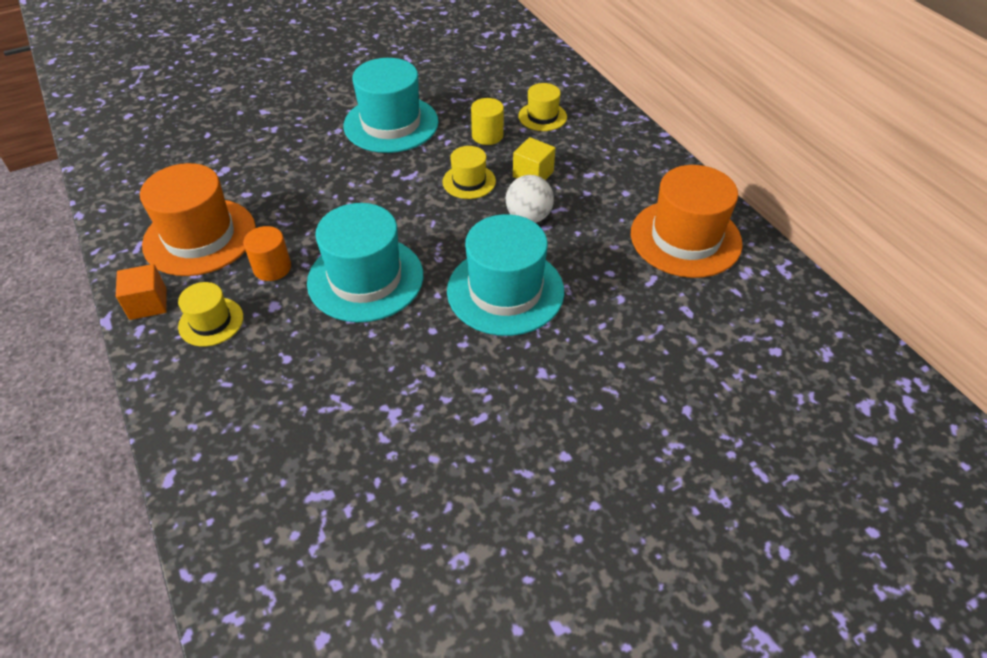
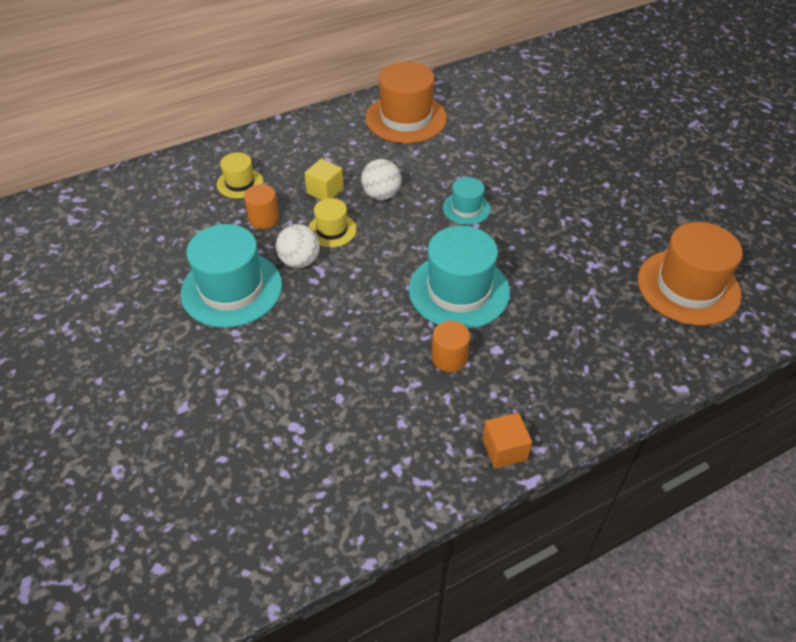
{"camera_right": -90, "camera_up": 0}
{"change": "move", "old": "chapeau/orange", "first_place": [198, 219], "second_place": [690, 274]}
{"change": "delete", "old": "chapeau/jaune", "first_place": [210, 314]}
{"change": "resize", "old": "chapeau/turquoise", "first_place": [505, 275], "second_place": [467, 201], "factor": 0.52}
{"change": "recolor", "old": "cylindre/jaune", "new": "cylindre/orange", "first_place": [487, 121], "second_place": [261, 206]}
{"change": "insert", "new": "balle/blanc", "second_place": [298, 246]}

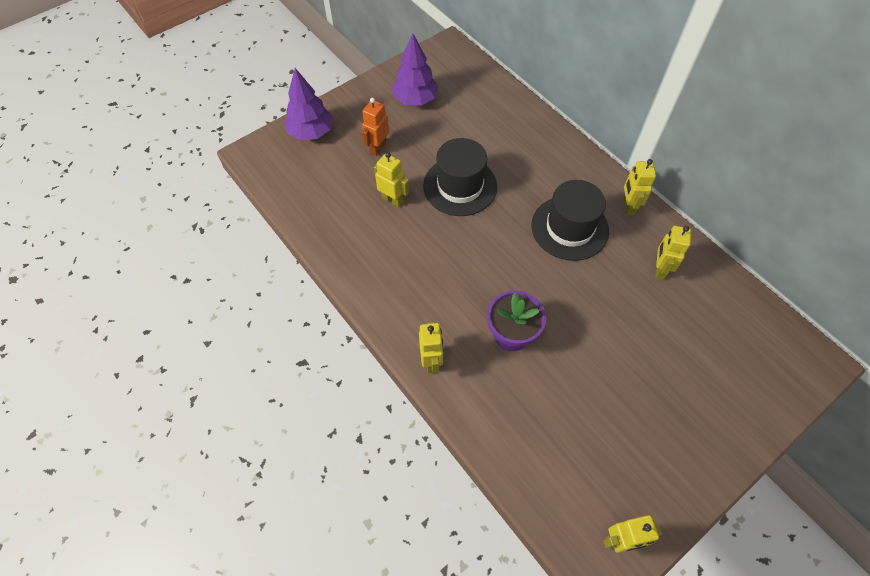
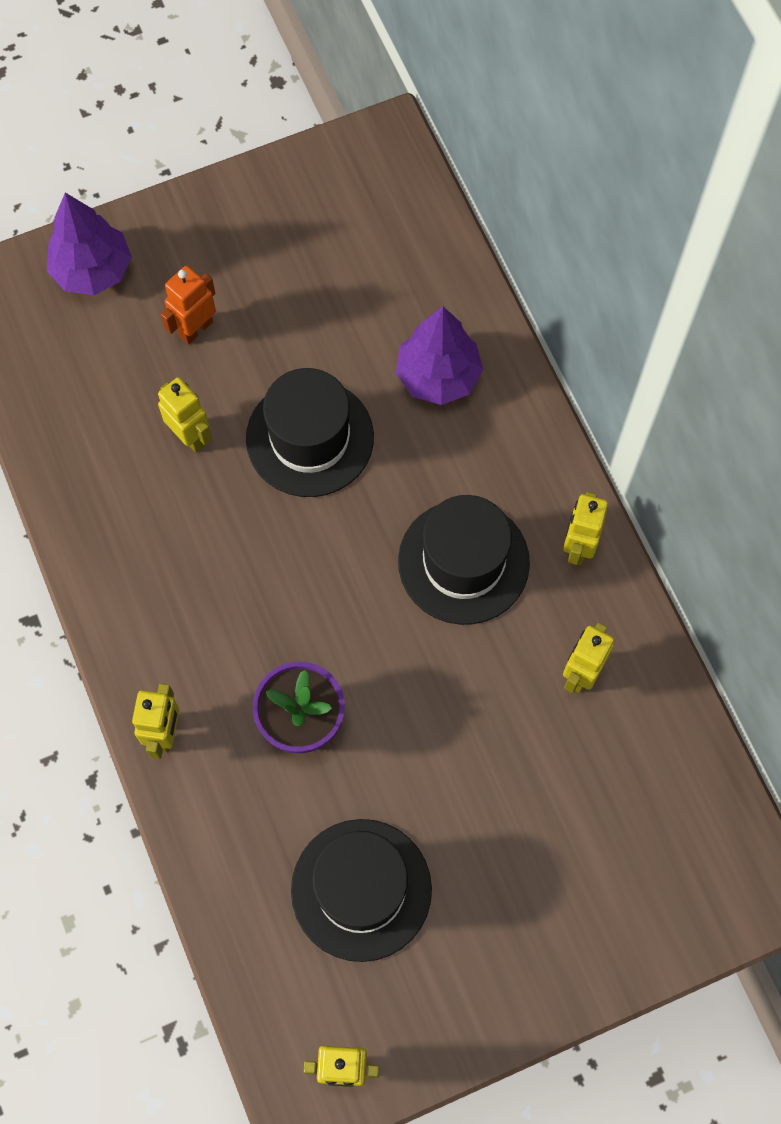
{"camera_right": 15, "camera_up": 10}
{"change": "move", "old": "arbre/violet", "first_place": [415, 69], "second_place": [439, 355]}
{"change": "insert", "new": "chapeau/noir", "second_place": [361, 890]}

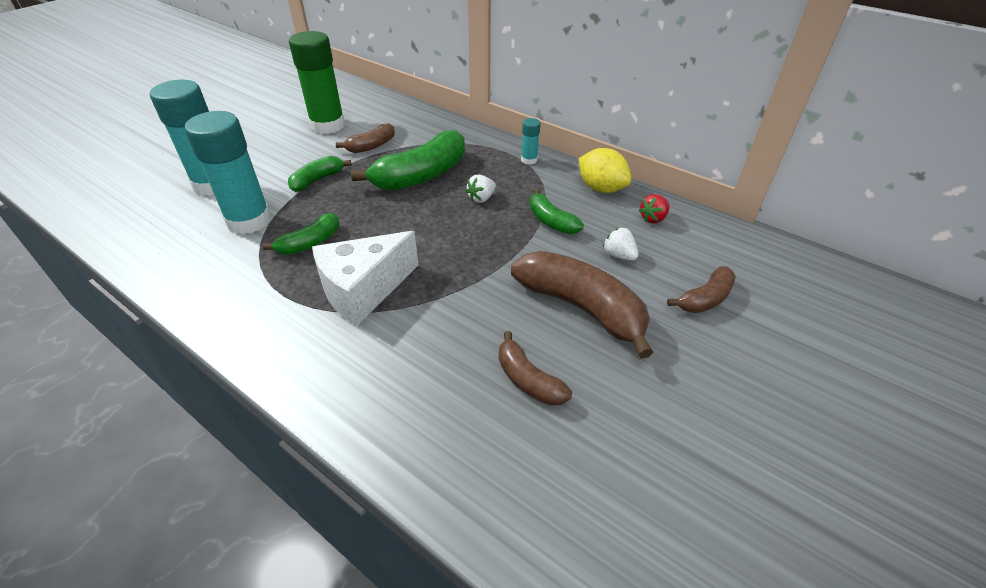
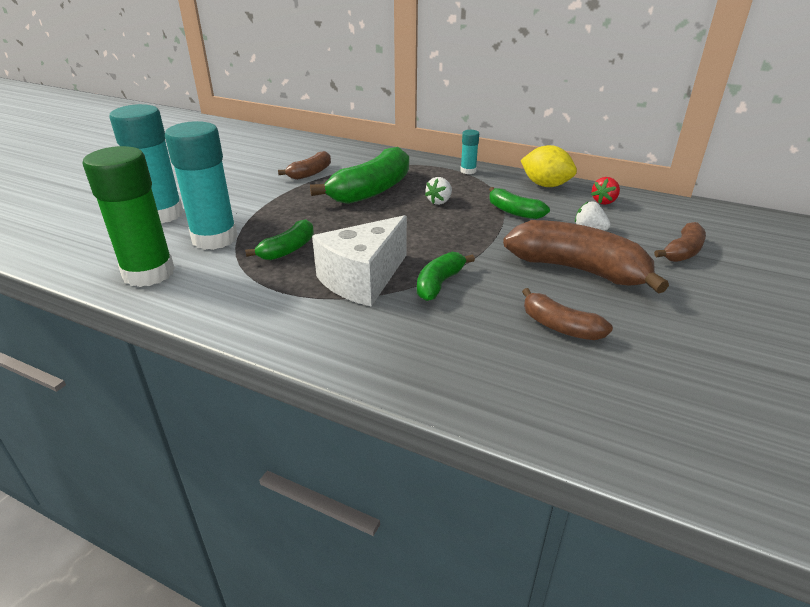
{"camera_right": -10, "camera_up": -10}
{"change": "move", "old": "banane/vert", "first_place": [320, 174], "second_place": [446, 276]}
{"change": "move", "old": "bâton de colle/vert", "first_place": [317, 82], "second_place": [129, 216]}

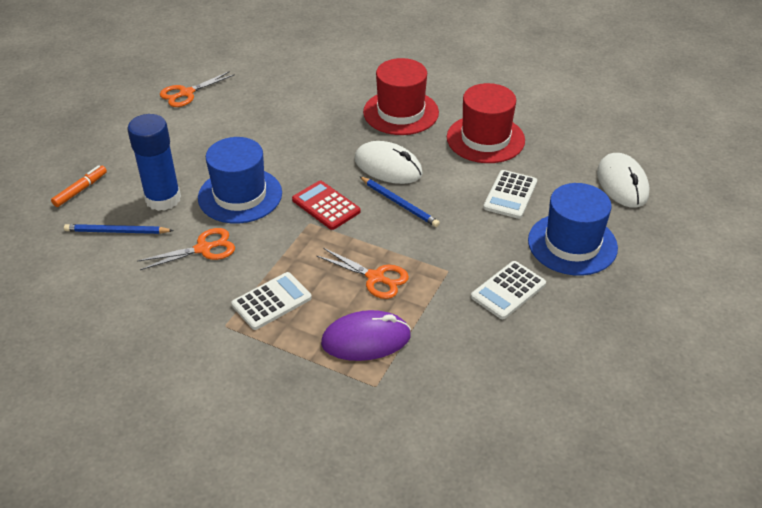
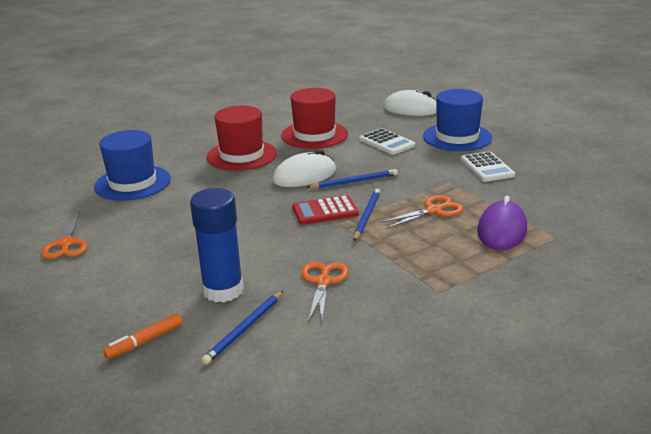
{"camera_right": -60, "camera_up": -15}
{"change": "rotate", "old": "feutre/orange", "first_place": [79, 186], "second_place": [143, 336], "degrees": -105}
{"change": "move", "old": "chapeau/bleu", "first_place": [240, 180], "second_place": [132, 165]}
{"change": "delete", "old": "calculatrice/blanc", "first_place": [271, 301]}
{"change": "insert", "new": "crayon/bleu", "second_place": [367, 215]}

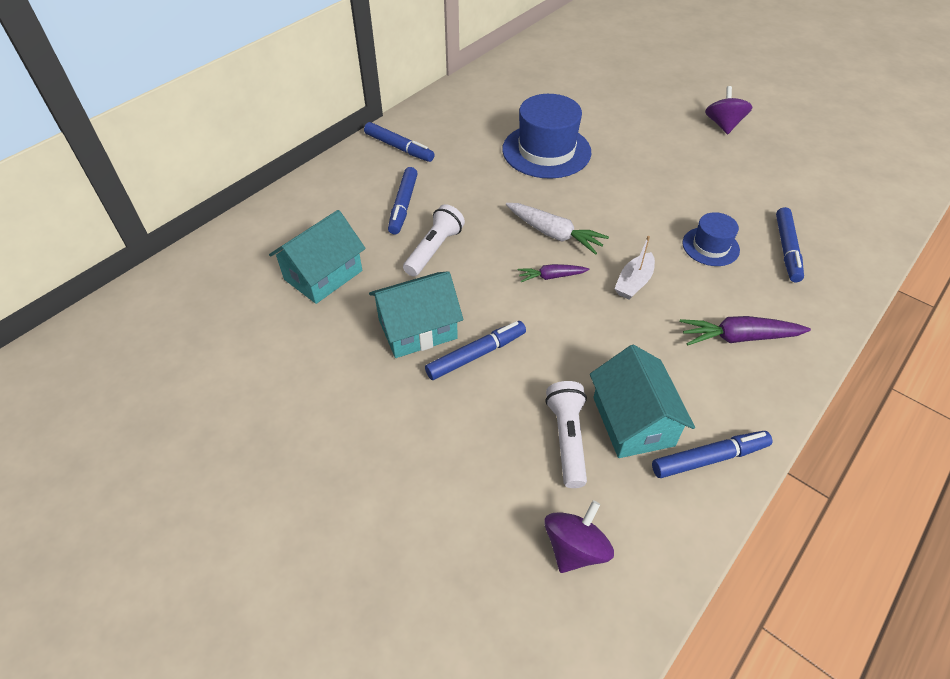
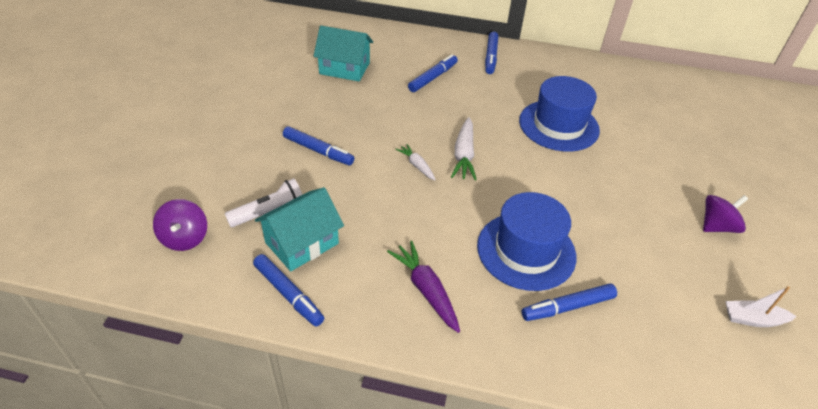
{"camera_right": 60, "camera_up": -5}
{"change": "delete", "old": "maison/turquoise", "first_place": [416, 314]}
{"change": "rotate", "old": "feutre/bleu", "first_place": [403, 201], "second_place": [433, 73], "degrees": 150}
{"change": "delete", "old": "lampe de poche/blanc", "first_place": [434, 240]}
{"change": "recolor", "old": "carotte/violet", "new": "carotte/blanc", "first_place": [553, 273], "second_place": [416, 162]}
{"change": "rotate", "old": "toupie/violet", "first_place": [579, 536], "second_place": [180, 225], "degrees": 75}
{"change": "move", "old": "bateau/blanc", "first_place": [634, 267], "second_place": [761, 306]}
{"change": "resize", "old": "chapeau/bleu", "first_place": [711, 239], "second_place": [526, 241], "factor": 1.83}

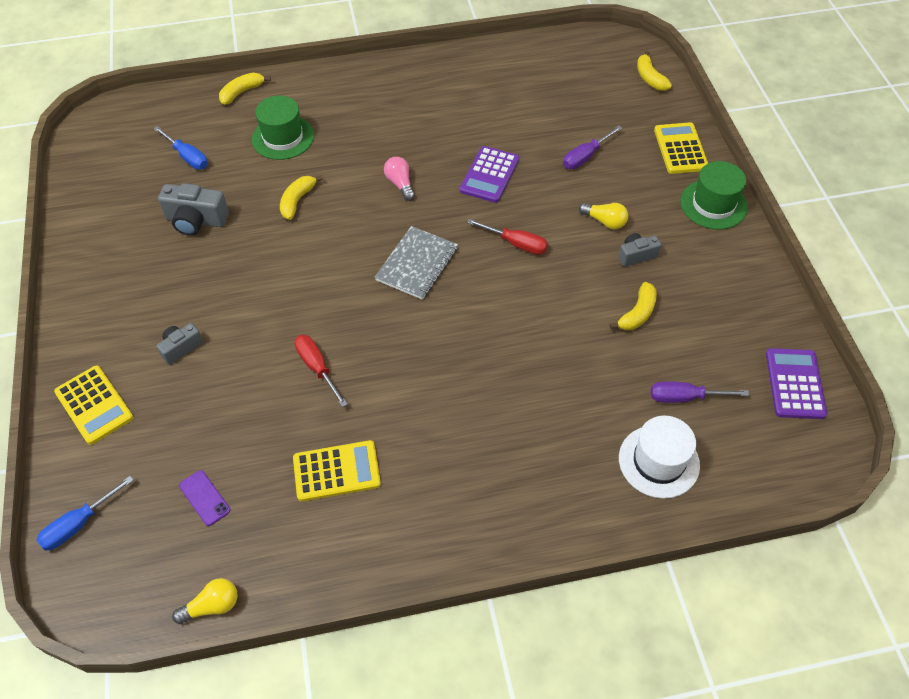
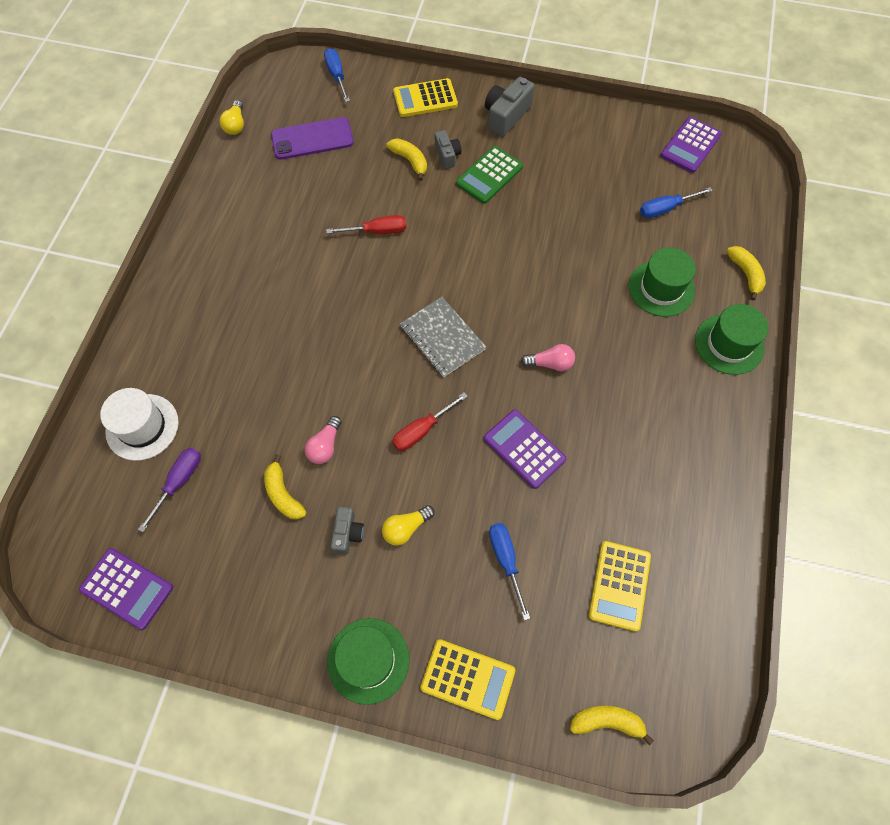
{"camera_right": 115, "camera_up": 10}
{"change": "move", "old": "appareil photo/gris", "first_place": [193, 209], "second_place": [509, 107]}
{"change": "resize", "old": "téléphone/violet", "first_place": [204, 498], "second_place": [312, 138], "factor": 1.85}
{"change": "move", "old": "banane/jaune", "first_place": [301, 197], "second_place": [406, 159]}
{"change": "move", "old": "calculatrice/jaune", "first_place": [337, 471], "second_place": [620, 586]}
{"change": "recolor", "old": "tournevis/violet", "new": "tournevis/bleu", "first_place": [592, 147], "second_place": [509, 571]}
{"change": "insert", "new": "ampoule/rose", "second_place": [323, 440]}
{"change": "insert", "new": "calculatrice/vert", "second_place": [489, 175]}
{"change": "insert", "new": "calculatrice/violet", "second_place": [691, 145]}
{"change": "insert", "new": "chapeau/vert", "second_place": [731, 339]}

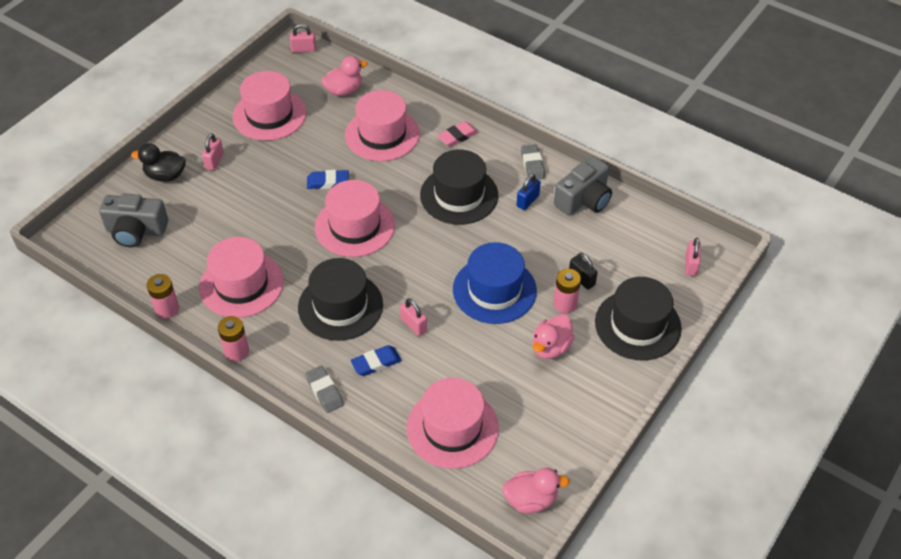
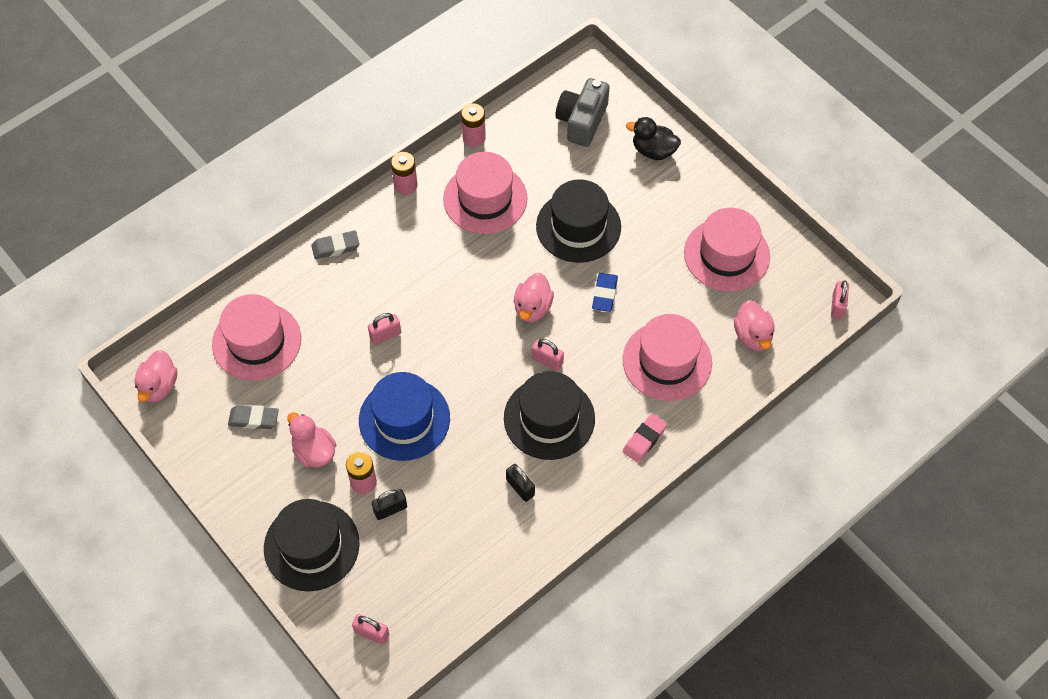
{"camera_right": 105, "camera_up": 10}
{"change": "rotate", "old": "canard/noir", "first_place": [158, 162], "second_place": [653, 138], "degrees": -90}
{"change": "move", "old": "cadenas/rose", "first_place": [213, 151], "second_place": [548, 355]}
{"change": "move", "old": "chapeau/noir", "first_place": [340, 299], "second_place": [578, 221]}
{"change": "replace", "old": "chapeau/rose", "new": "canard/rose", "first_place": [355, 218], "second_place": [534, 297]}
{"change": "delete", "old": "gomme/bleu", "first_place": [376, 360]}
{"change": "rotate", "old": "gomme/rose", "first_place": [457, 134], "second_place": [645, 438], "degrees": 60}
{"change": "recolor", "old": "cadenas/bleu", "new": "cadenas/noir", "first_place": [529, 192], "second_place": [520, 483]}
{"change": "move", "old": "gomme/gris", "first_place": [533, 162], "second_place": [253, 417]}
{"change": "delete", "old": "appareil photo/gris", "first_place": [583, 185]}

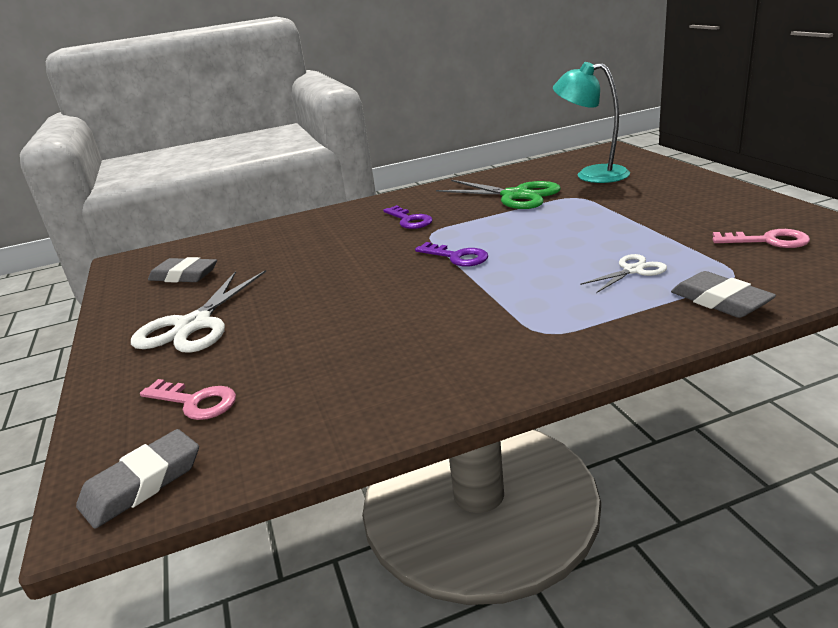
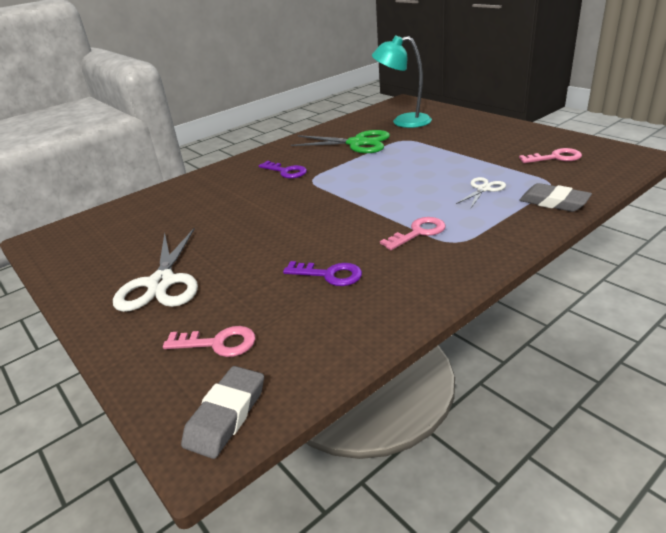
{"camera_right": -20, "camera_up": 5}
{"change": "delete", "old": "gomme/gris", "first_place": [182, 270]}
{"change": "move", "old": "clé/violet", "first_place": [451, 254], "second_place": [322, 273]}
{"change": "insert", "new": "clé/rose", "second_place": [412, 233]}

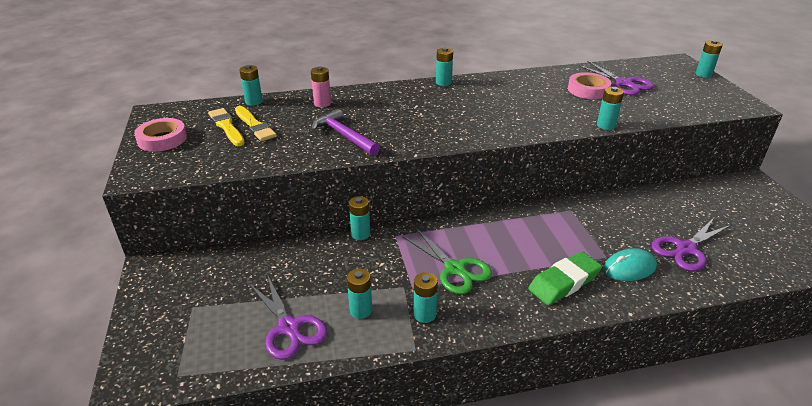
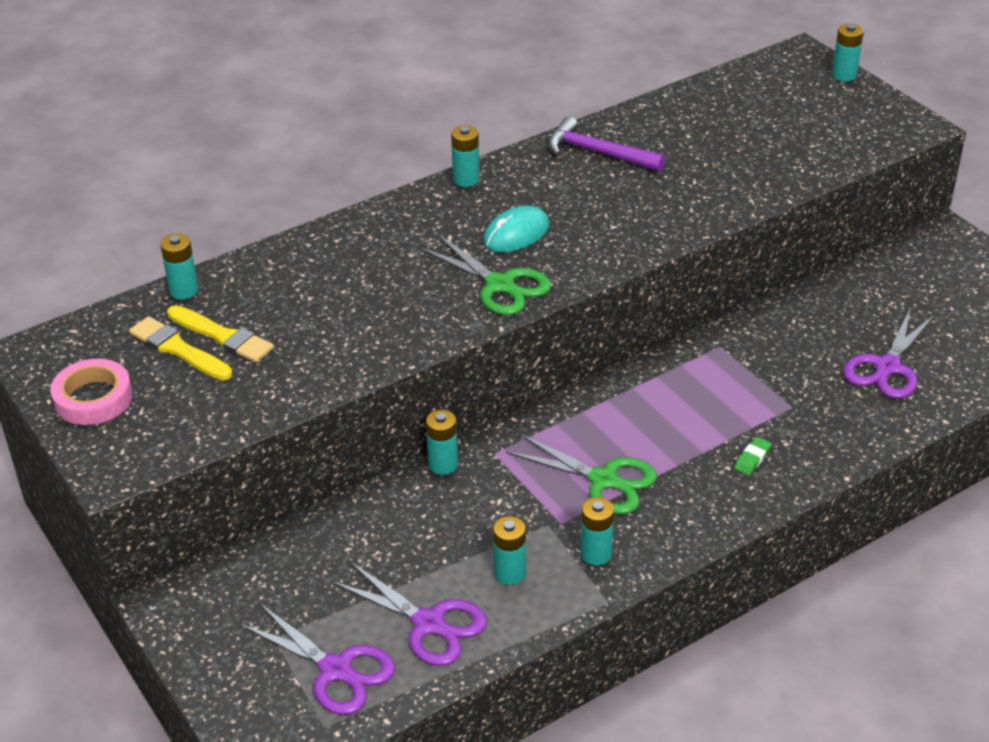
{"camera_right": -20, "camera_up": 5}
{"change": "delete", "old": "pile/rose", "first_place": [321, 86]}
{"change": "move", "old": "marteau/violet", "first_place": [346, 132], "second_place": [606, 144]}
{"change": "resize", "old": "gomme/vert", "first_place": [565, 278], "second_place": [752, 456], "factor": 0.44}
{"change": "delete", "old": "ruban adhésif/rose", "first_place": [589, 85]}
{"change": "move", "old": "ciseaux/violet", "first_place": [615, 78], "second_place": [317, 659]}
{"change": "delete", "old": "pile/turquoise", "first_place": [610, 108]}
{"change": "move", "old": "souris/turquoise", "first_place": [630, 264], "second_place": [516, 228]}
{"change": "insert", "new": "ciseaux/vert", "second_place": [485, 274]}

